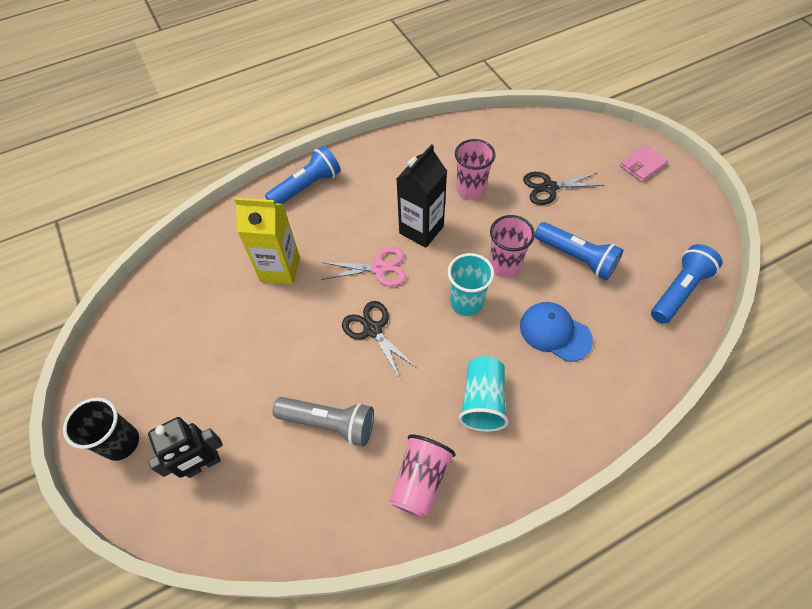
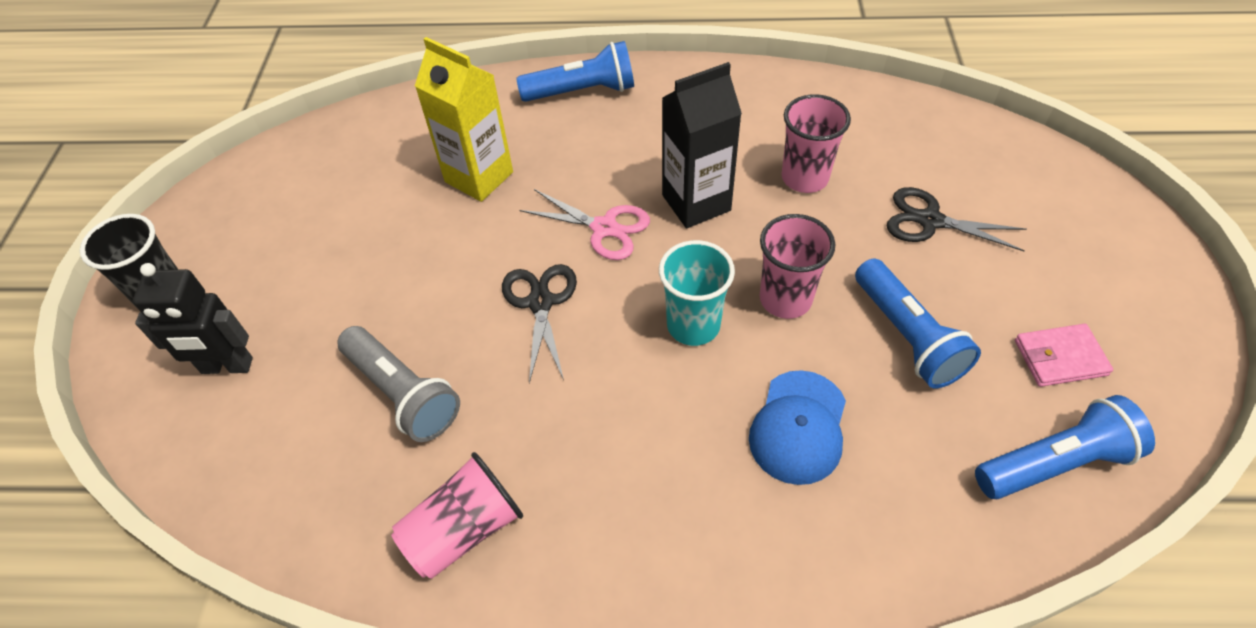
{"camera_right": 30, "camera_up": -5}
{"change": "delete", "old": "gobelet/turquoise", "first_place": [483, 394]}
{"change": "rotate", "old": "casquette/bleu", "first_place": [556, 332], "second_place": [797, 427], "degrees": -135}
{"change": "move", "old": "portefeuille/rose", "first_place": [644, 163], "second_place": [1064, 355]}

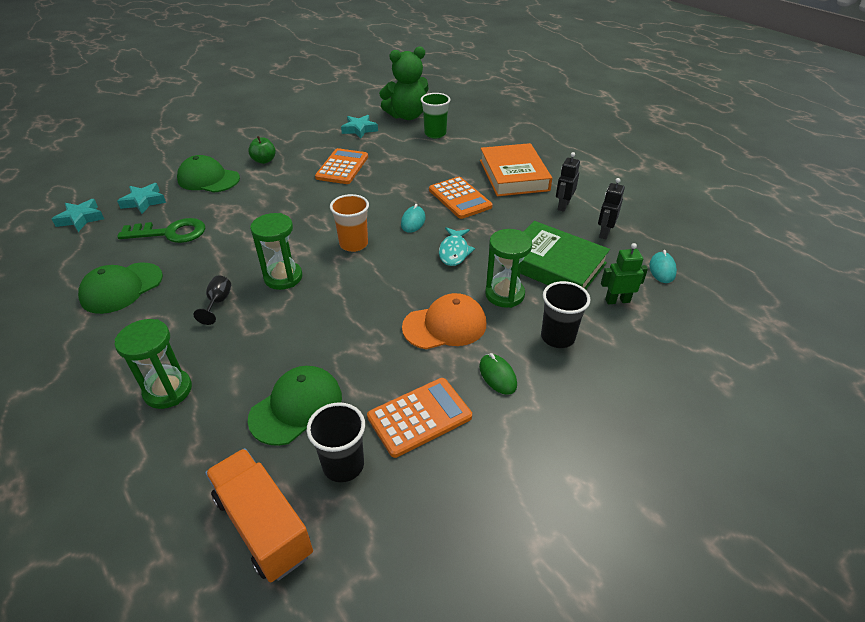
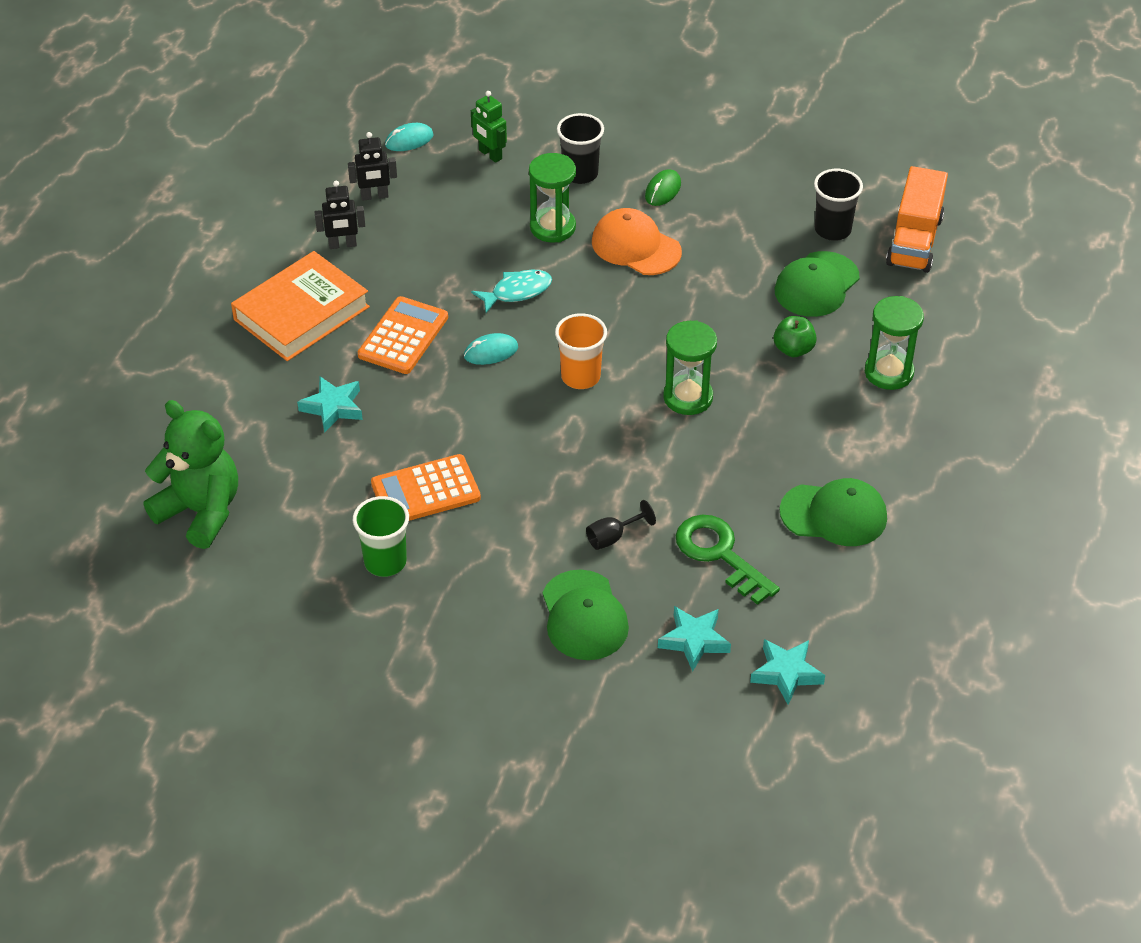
{"camera_right": -125, "camera_up": 5}
{"change": "move", "old": "verre à pied/noir", "first_place": [212, 300], "second_place": [621, 525]}
{"change": "move", "old": "pomme/vert", "first_place": [262, 150], "second_place": [795, 336]}
{"change": "rotate", "old": "casquette/vert", "first_place": [295, 406], "second_place": [817, 284], "degrees": -60}
{"change": "move", "old": "étoile/turquoise", "first_place": [359, 126], "second_place": [330, 404]}
{"change": "delete", "old": "calculatrice/orange", "first_place": [419, 418]}
{"change": "move", "old": "gobelet/vert", "first_place": [435, 115], "second_place": [381, 536]}
{"change": "delete", "old": "livre/vert", "first_place": [556, 255]}

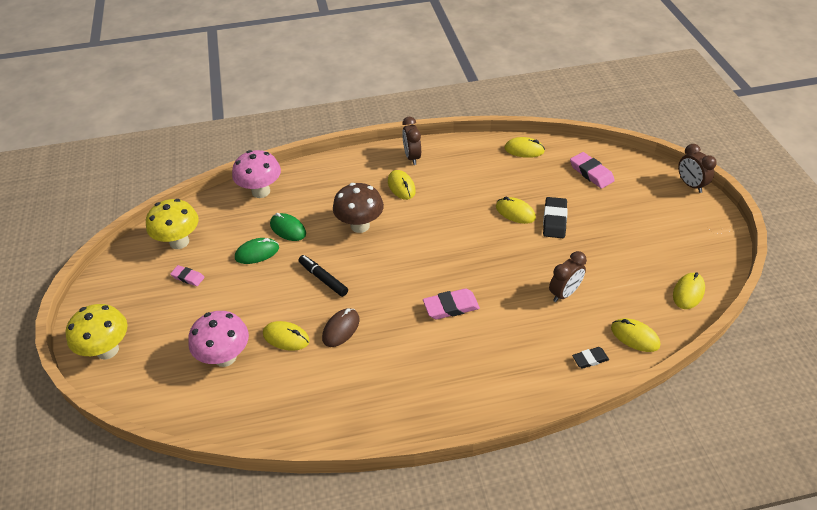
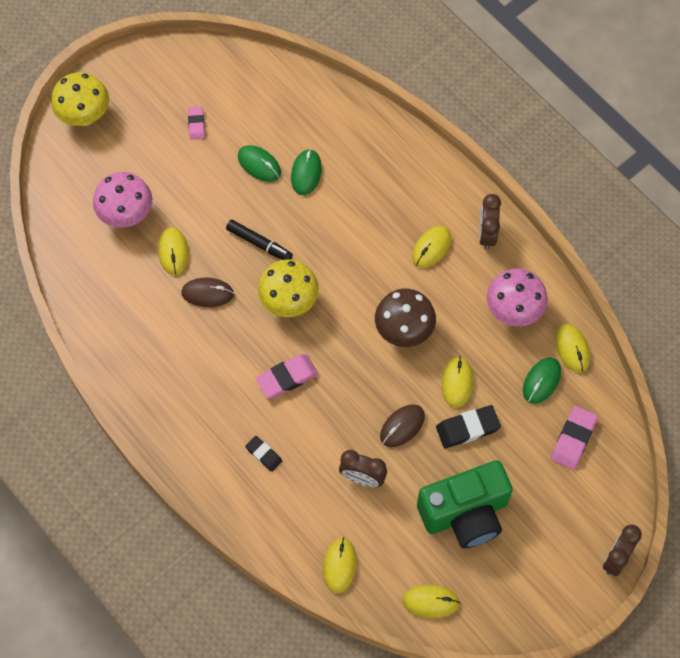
{"camera_right": 60, "camera_up": 20}
{"change": "move", "old": "champignon/jaune", "first_place": [172, 224], "second_place": [288, 288]}
{"change": "move", "old": "champignon/rose", "first_place": [256, 174], "second_place": [517, 297]}
{"change": "rotate", "old": "feutre/noir", "first_place": [323, 276], "second_place": [259, 240], "degrees": 105}
{"change": "move", "old": "champignon/marron", "first_place": [358, 208], "second_place": [405, 318]}
{"change": "rotate", "old": "réveil/marron", "first_place": [411, 141], "second_place": [490, 222], "degrees": -45}
{"change": "rotate", "old": "gomme/rose", "first_place": [451, 303], "second_place": [286, 376], "degrees": -75}
{"change": "move", "old": "gomme/noir", "first_place": [590, 358], "second_place": [263, 454]}
{"change": "insert", "new": "souris/marron", "second_place": [402, 425]}
{"change": "insert", "new": "appareil photo/vert", "second_place": [465, 504]}
{"change": "insert", "new": "souris/vert", "second_place": [542, 380]}

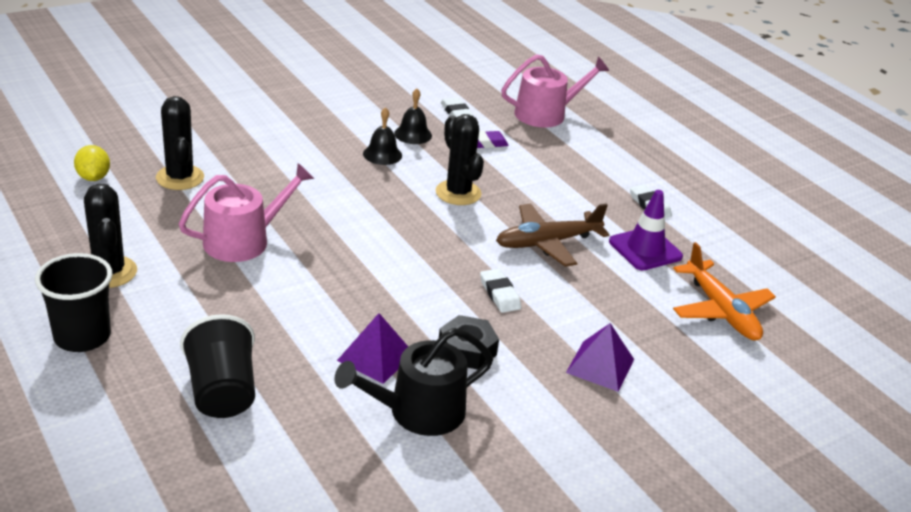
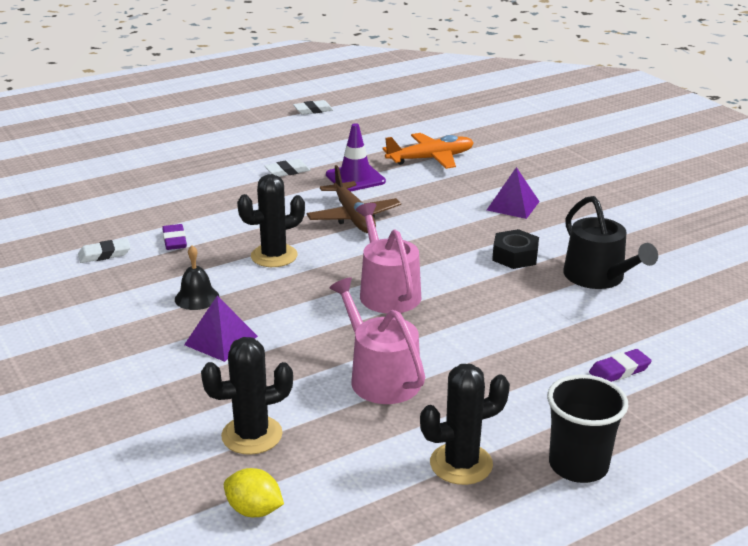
{"camera_right": -85, "camera_up": -5}
{"change": "rotate", "old": "citron/jaune", "first_place": [92, 163], "second_place": [254, 492], "degrees": 45}
{"change": "replace", "old": "gobelet/noir", "new": "gomme/violet", "first_place": [217, 366], "second_place": [620, 365]}
{"change": "move", "old": "pyramide/violet", "first_place": [372, 348], "second_place": [221, 329]}
{"change": "delete", "old": "cloche/noir", "first_place": [413, 116]}
{"change": "move", "old": "gomme/blanc", "first_place": [500, 291], "second_place": [313, 107]}
{"change": "move", "old": "arrosoir/rose", "first_place": [555, 91], "second_place": [388, 258]}

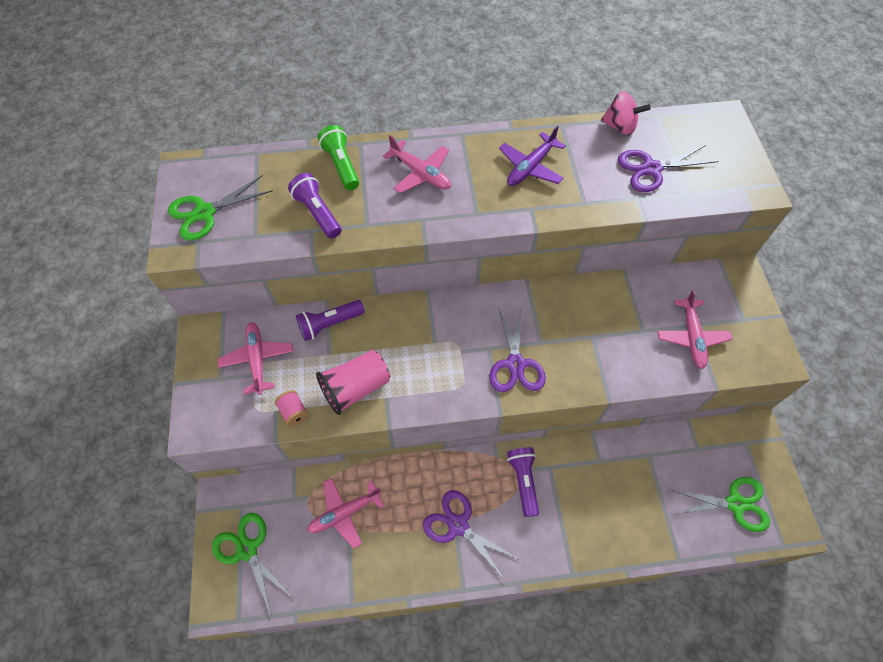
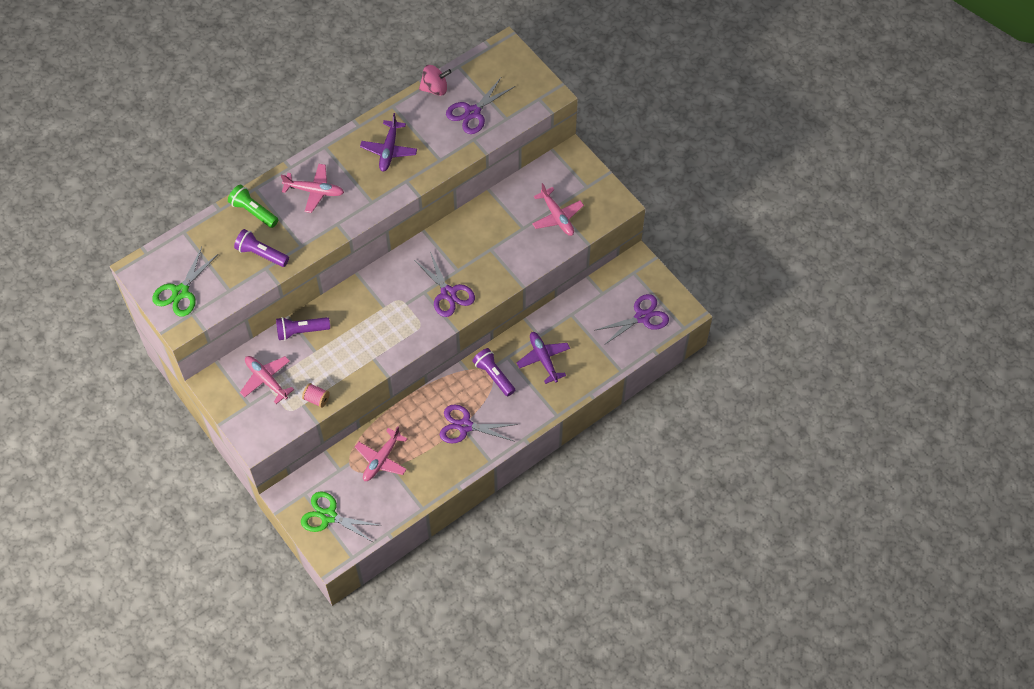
{"camera_right": -30, "camera_up": 0}
{"change": "rotate", "old": "lampe de poche/violet", "first_place": [330, 320], "second_place": [303, 328], "degrees": 45}
{"change": "delete", "old": "gobelet/rose", "first_place": [353, 382]}
{"change": "recolor", "old": "ciseaux/vert", "new": "ciseaux/violet", "first_place": [719, 504], "second_place": [632, 319]}
{"change": "insert", "new": "avion/violet", "second_place": [543, 358]}

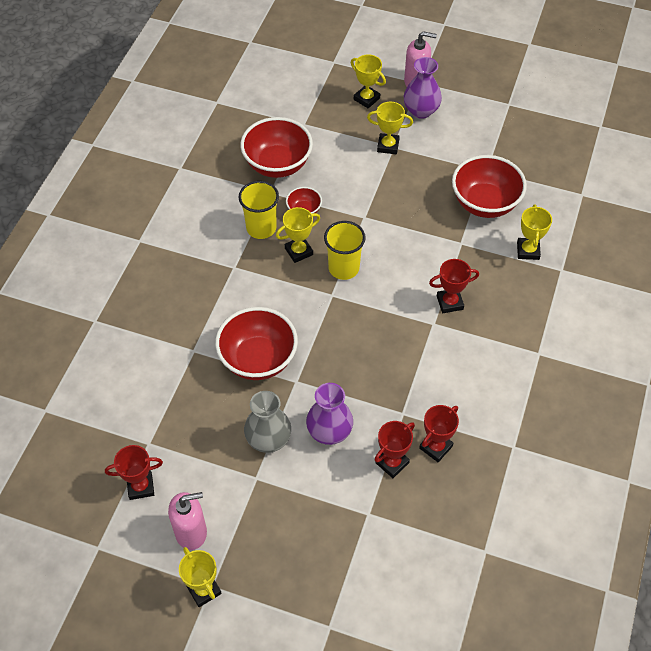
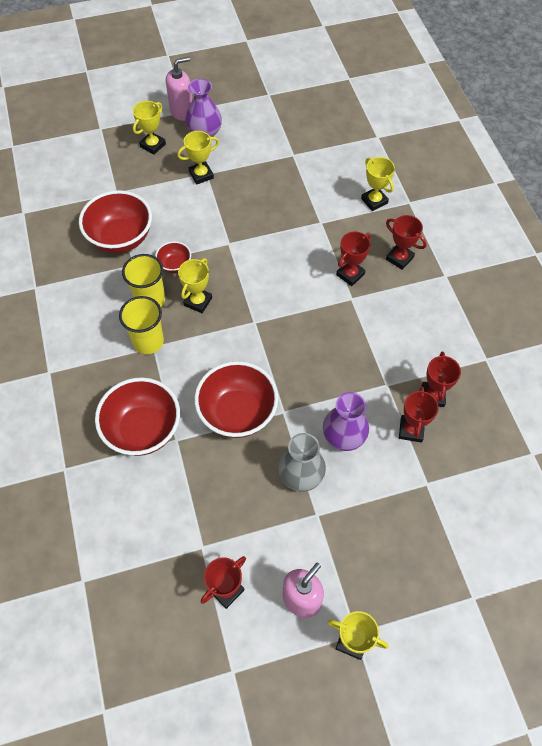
{"camera_right": -35, "camera_up": 5}
{"change": "move", "old": "gobelet/jaune", "first_place": [345, 250], "second_place": [141, 325]}
{"change": "rotate", "old": "trophée/jaune", "first_place": [368, 81], "second_place": [149, 128], "degrees": -60}
{"change": "move", "old": "bol/rouge", "first_place": [489, 186], "second_place": [137, 416]}
{"change": "insert", "new": "trophée/rouge", "second_place": [406, 242]}

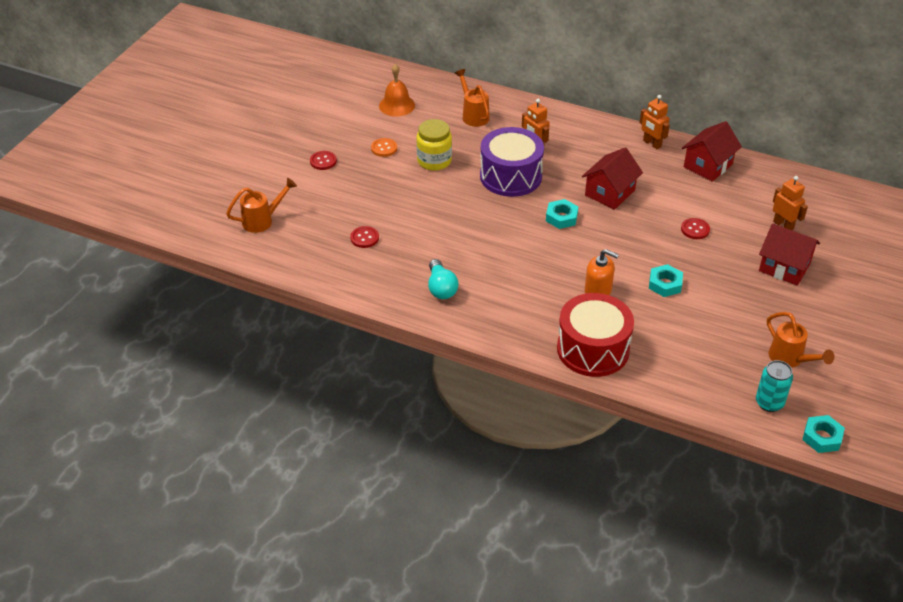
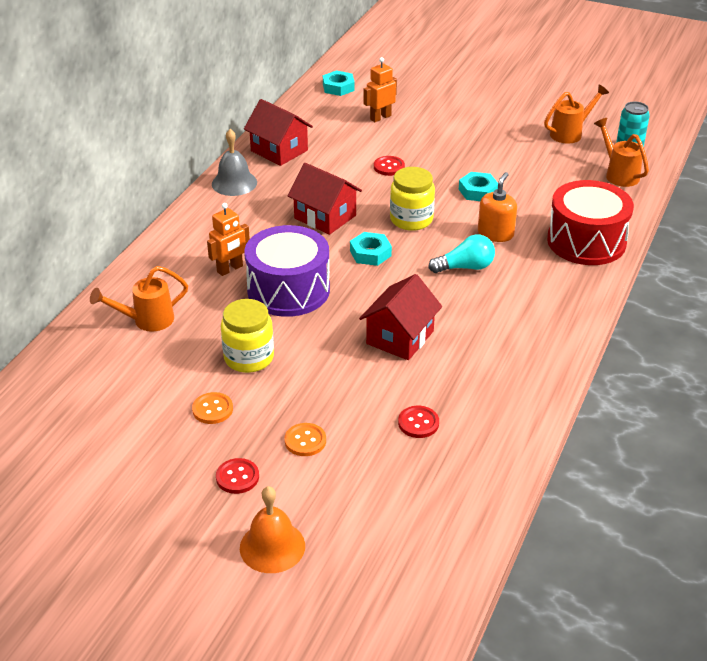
{"camera_right": -90, "camera_up": -5}
{"change": "move", "old": "arrosoir/orange", "first_place": [261, 205], "second_place": [621, 152]}
{"change": "move", "old": "cloche/orange", "first_place": [397, 90], "second_place": [272, 529]}
{"change": "move", "old": "ampoule/turquoise", "first_place": [443, 279], "second_place": [461, 253]}
{"change": "replace", "old": "robot/orange", "new": "cloche/gris", "first_place": [655, 122], "second_place": [234, 162]}
{"change": "move", "old": "maison/rouge", "first_place": [789, 255], "second_place": [400, 317]}
{"change": "move", "old": "écrou/turquoise", "first_place": [823, 434], "second_place": [339, 83]}
{"change": "insert", "new": "bouton/orange", "second_place": [305, 439]}
{"change": "insert", "new": "bocal/jaune", "second_place": [412, 199]}

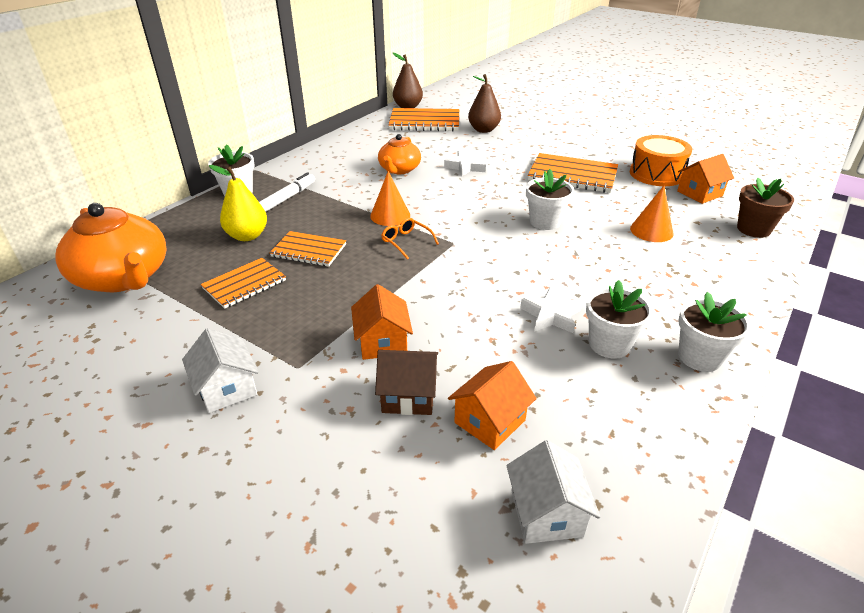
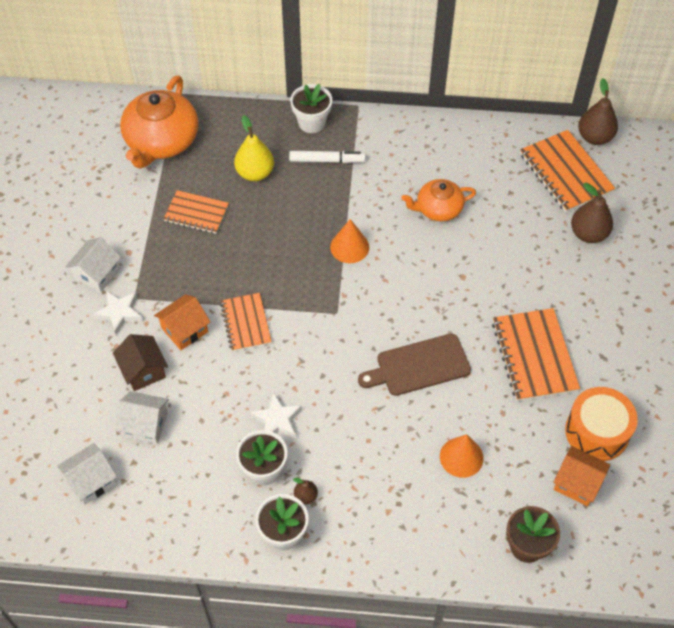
{"camera_right": 60, "camera_up": 20}
{"change": "move", "old": "carnet/orange", "first_place": [308, 249], "second_place": [246, 322]}
{"change": "delete", "old": "lunettes/orange", "first_place": [410, 239]}
{"change": "move", "old": "étoile/blanc", "first_place": [465, 163], "second_place": [118, 313]}
{"change": "recolor", "old": "maison/orange", "new": "maison/blanc", "first_place": [492, 405], "second_place": [142, 417]}
{"change": "replace", "old": "pot de fleurs/blanc", "new": "planche à découper/marron", "first_place": [550, 199], "second_place": [414, 365]}
{"change": "insert", "new": "poire/marron", "second_place": [305, 491]}

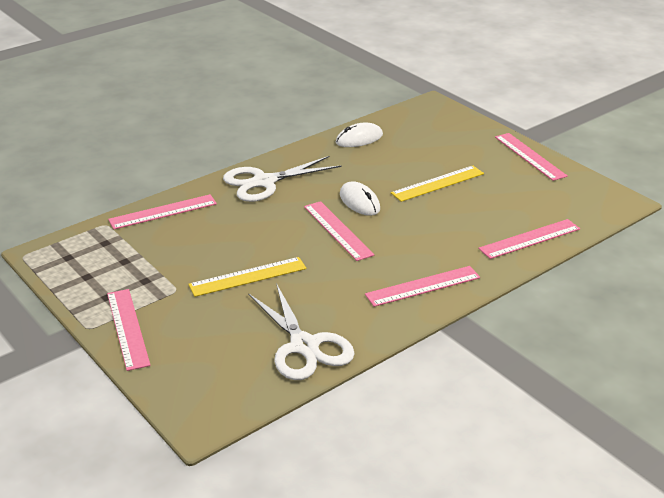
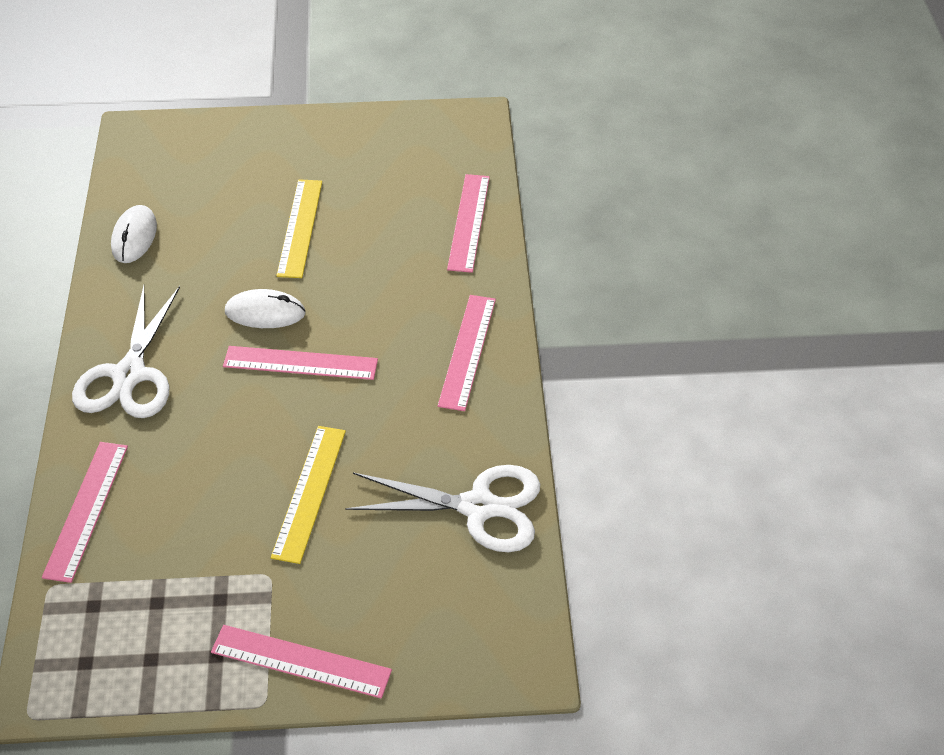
{"camera_right": -55, "camera_up": 15}
{"change": "delete", "old": "règle/rose", "first_place": [531, 157]}

